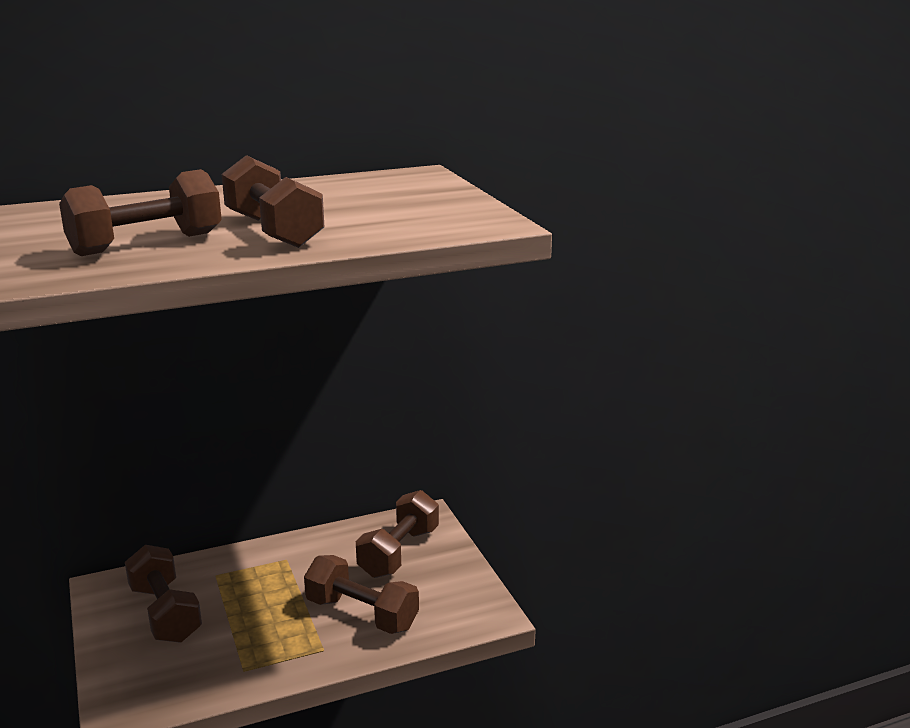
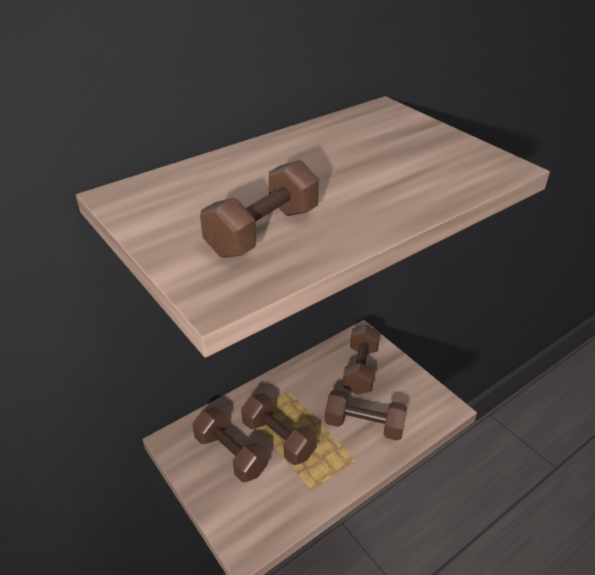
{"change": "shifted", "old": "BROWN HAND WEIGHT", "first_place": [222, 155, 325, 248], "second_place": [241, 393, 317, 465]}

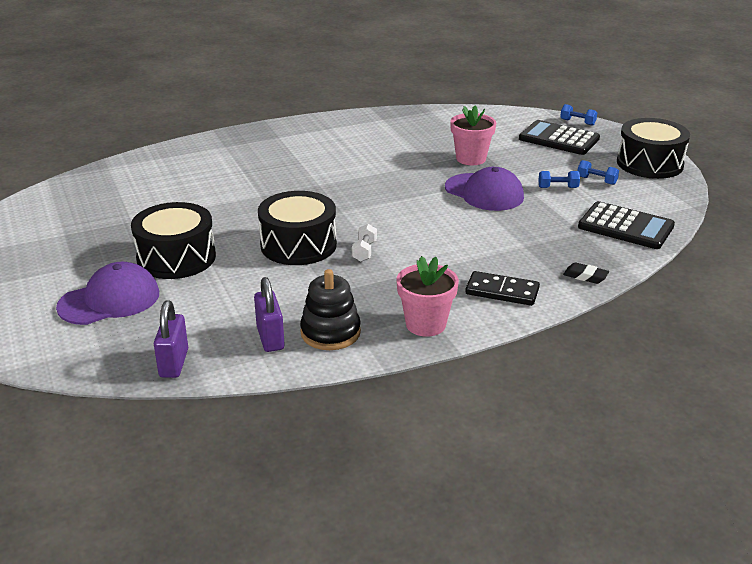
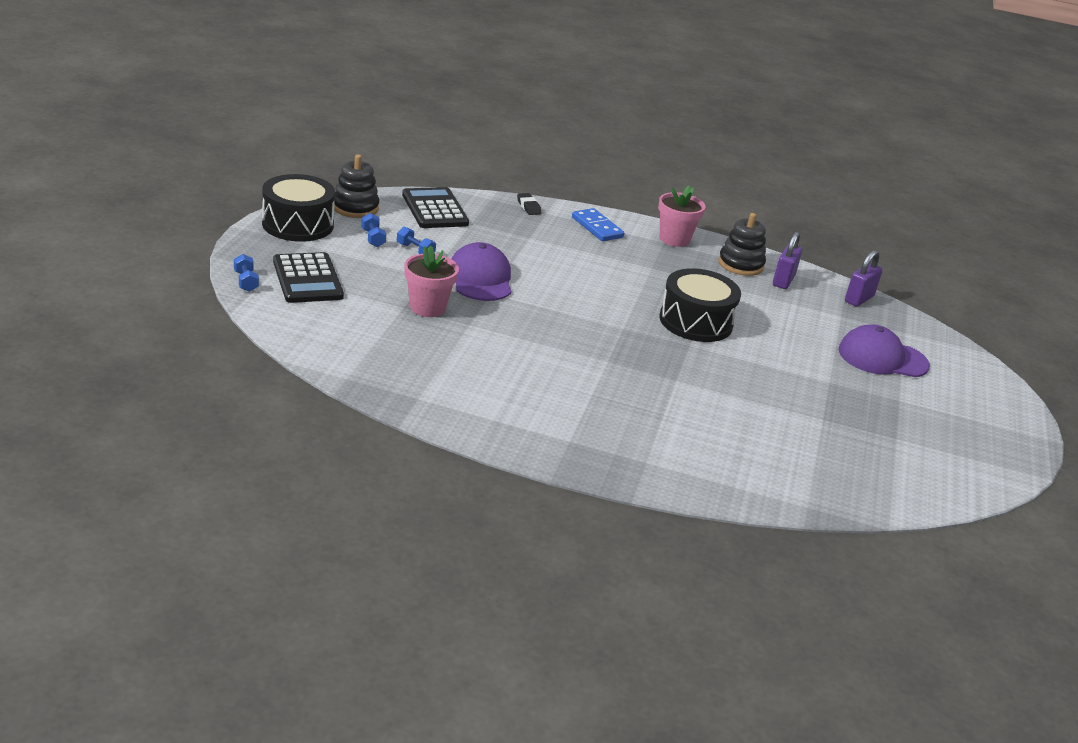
{"change": "gone", "old": "JET-BLACK TOY DRUM", "first_place": [131, 202, 216, 279]}
{"change": "gone", "old": "WHITE HAND WEIGHT", "first_place": [352, 224, 377, 262]}
{"change": "repainted", "old": "JET-BLACK DOMINO", "new": "BLUE DOMINO", "first_place": [465, 271, 540, 306], "second_place": [572, 208, 624, 241]}
{"change": "new", "new": "JET-BLACK STACKING TOY", "second_place": [334, 155, 380, 218]}

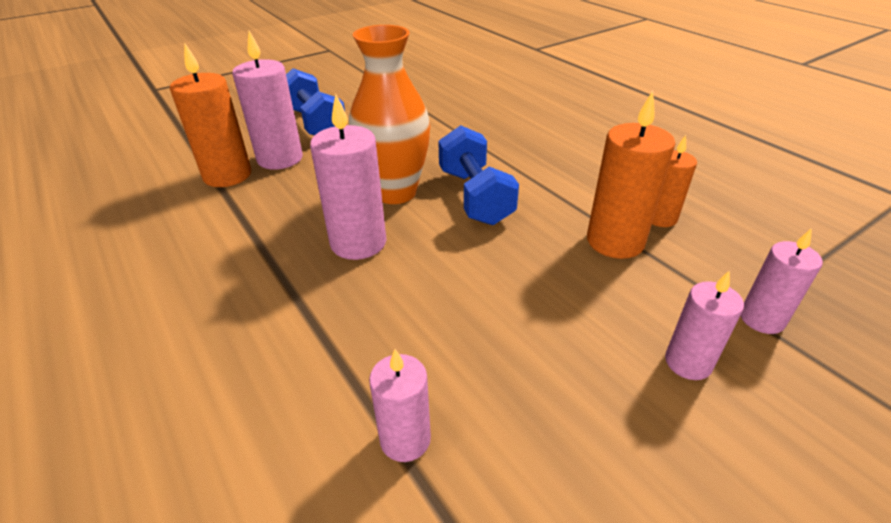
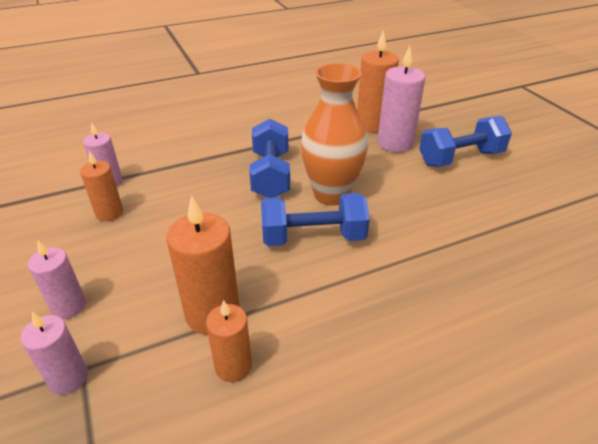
{"change": "swapped", "old": "PINK WAX CANDLE", "new": "BLUE HAND WEIGHT", "first_place": [310, 94, 387, 260], "second_place": [249, 119, 290, 198]}
{"change": "new", "new": "ORANGE-COLOURED WAX CANDLE", "second_place": [80, 151, 123, 222]}

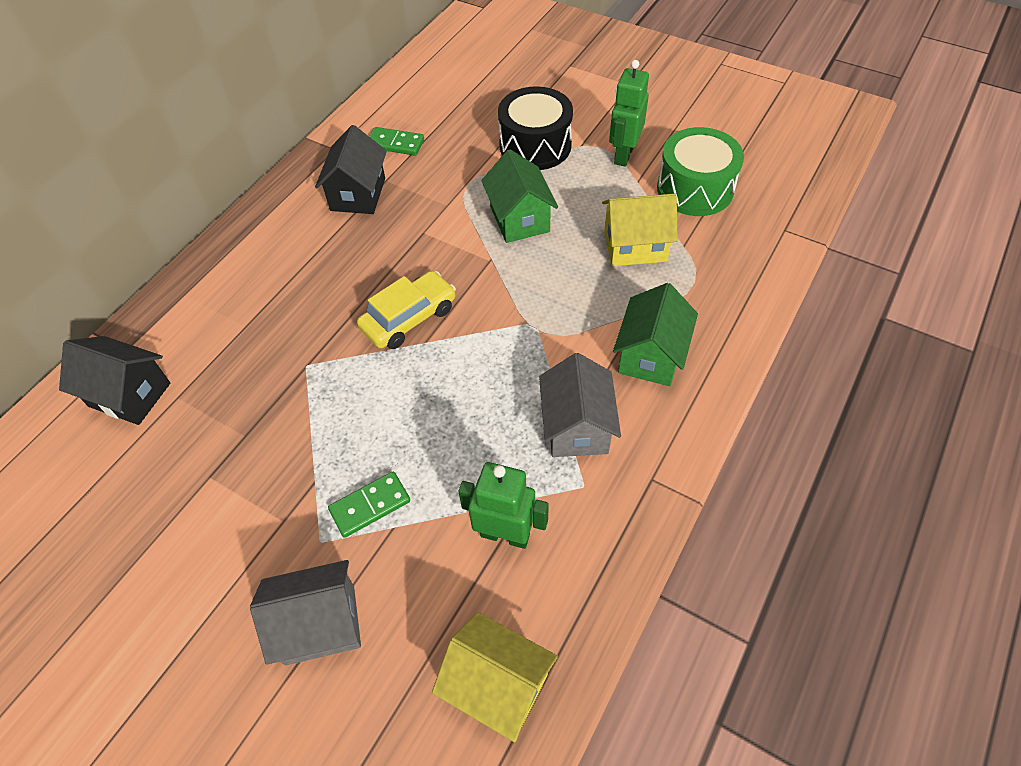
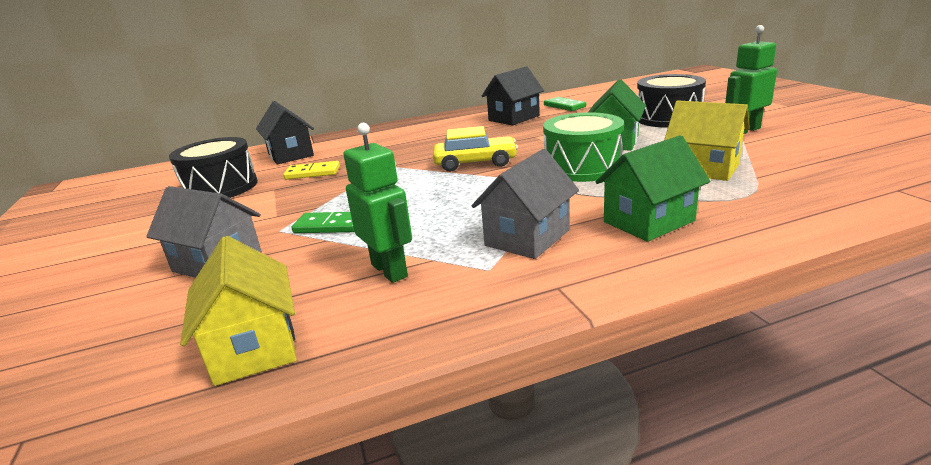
{"change": "shifted", "old": "LEAF-GREEN TOY DRUM", "first_place": [657, 127, 744, 216], "second_place": [543, 112, 624, 182]}
{"change": "new", "new": "JET-BLACK TOY DRUM", "second_place": [169, 137, 258, 198]}
{"change": "new", "new": "GOLDEN DOMINO", "second_place": [283, 161, 340, 180]}

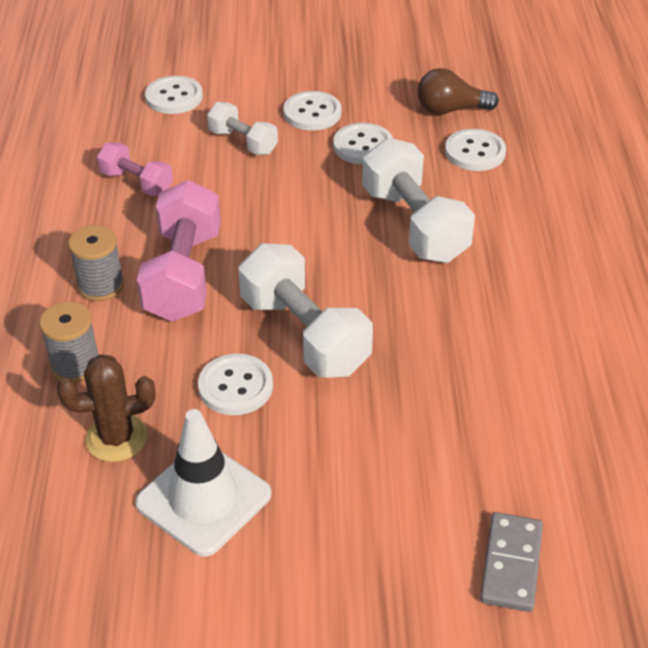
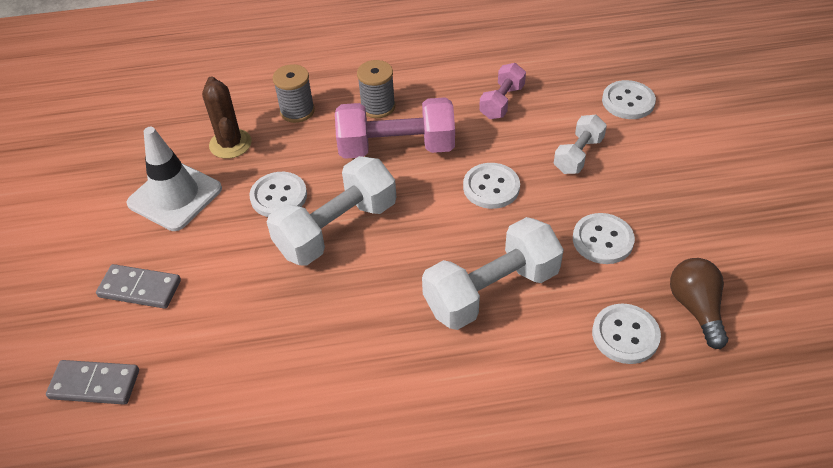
{"change": "shifted", "old": "WHITE BUTTON", "first_place": [283, 91, 342, 130], "second_place": [463, 163, 520, 209]}
{"change": "new", "new": "GREY DOMINO", "second_place": [96, 264, 181, 309]}

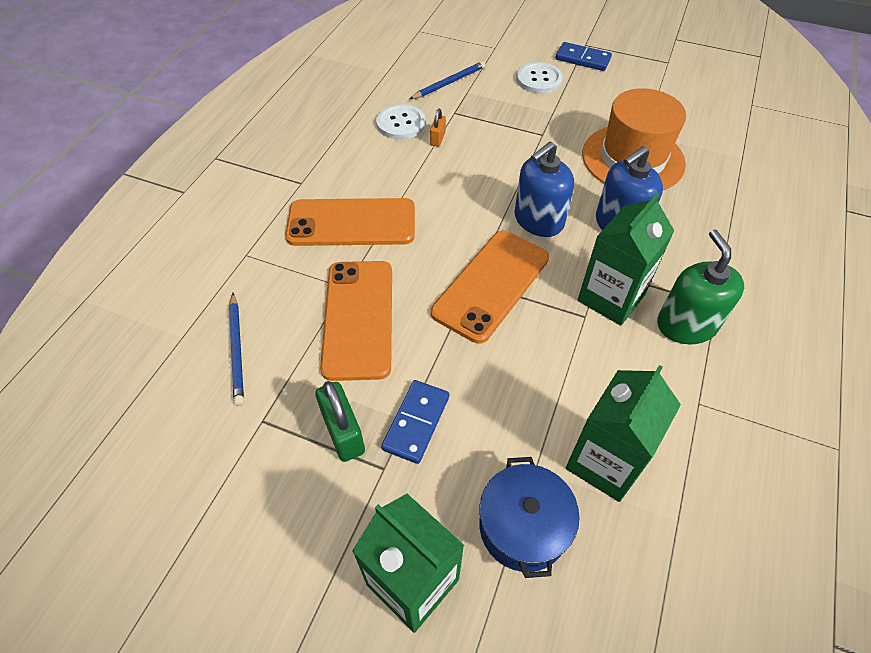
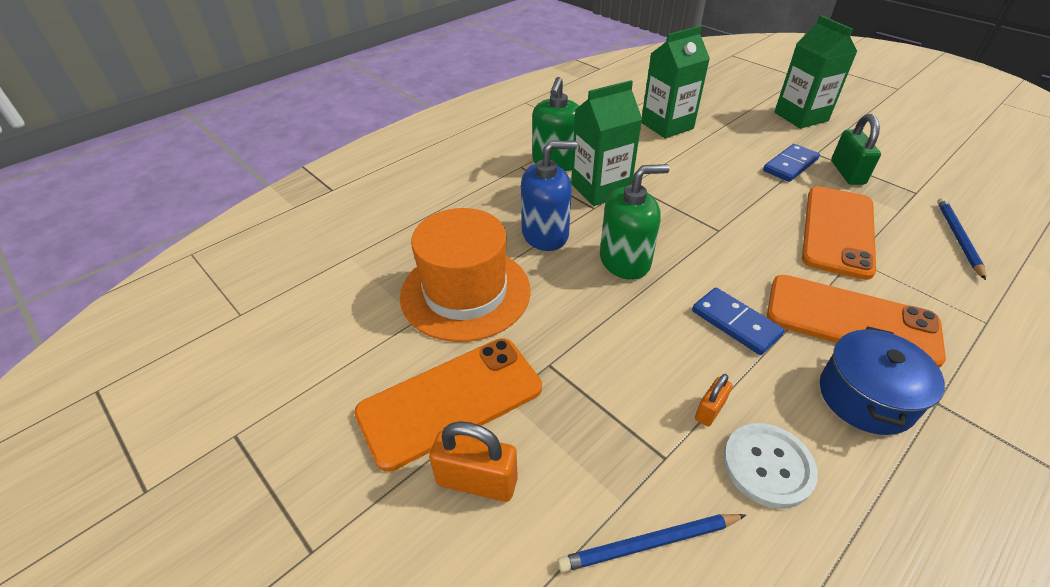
{"change": "shifted", "old": "BLUE DOMINO", "first_place": [556, 42, 612, 71], "second_place": [692, 288, 785, 355]}
{"change": "swapped", "old": "WHITE BUTTON", "new": "ORANGE-COLOURED PADLOCK", "first_place": [516, 62, 563, 94], "second_place": [429, 421, 518, 502]}
{"change": "repainted", "old": "BLUE PUMP BOTTLE", "new": "LEAF-GREEN PUMP BOTTLE", "first_place": [515, 142, 574, 237], "second_place": [600, 164, 670, 280]}
{"change": "shifted", "old": "ORANGE-COLOURED PHONE", "first_place": [431, 231, 549, 344], "second_place": [354, 338, 542, 472]}
{"change": "shifted", "old": "BLUE STOCKPOT", "first_place": [479, 457, 579, 578], "second_place": [820, 326, 945, 435]}

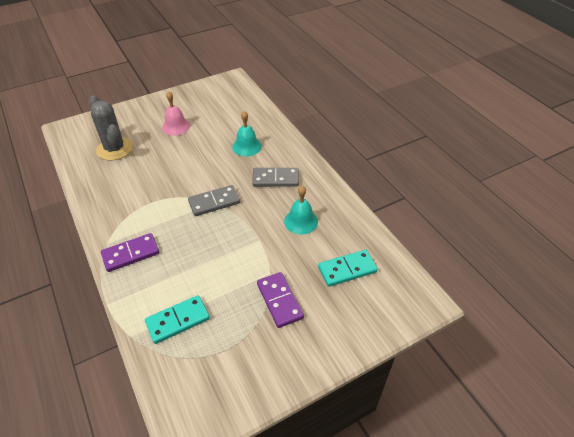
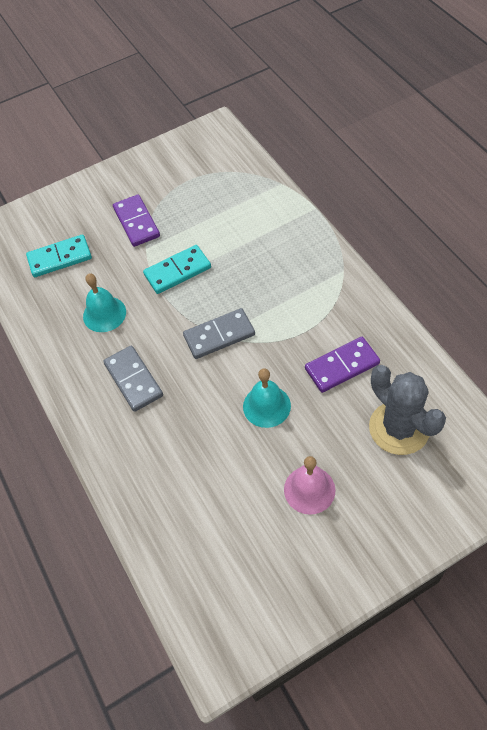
{"change": "shifted", "old": "TEAL SCHOOL BELL", "first_place": [232, 111, 262, 156], "second_place": [243, 369, 291, 428]}
{"change": "rotated", "old": "GREY DOMINO", "first_place": [252, 168, 299, 187], "second_place": [103, 346, 163, 412], "degrees": 60}
{"change": "shifted", "old": "VIOLET DOMINO", "first_place": [101, 233, 159, 272], "second_place": [305, 337, 380, 393]}
{"change": "shifted", "old": "TEAL DOMINO", "first_place": [145, 295, 210, 344], "second_place": [143, 245, 211, 294]}

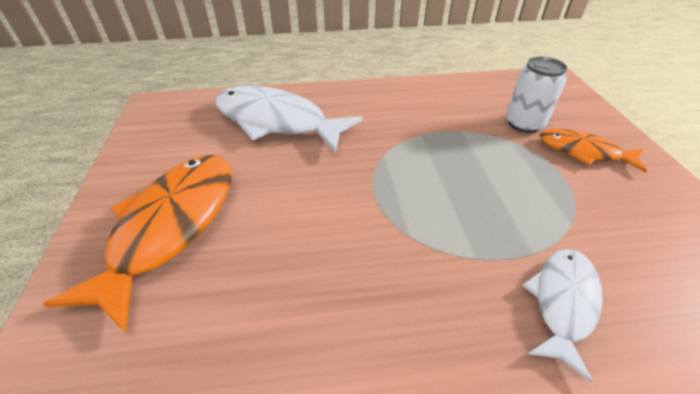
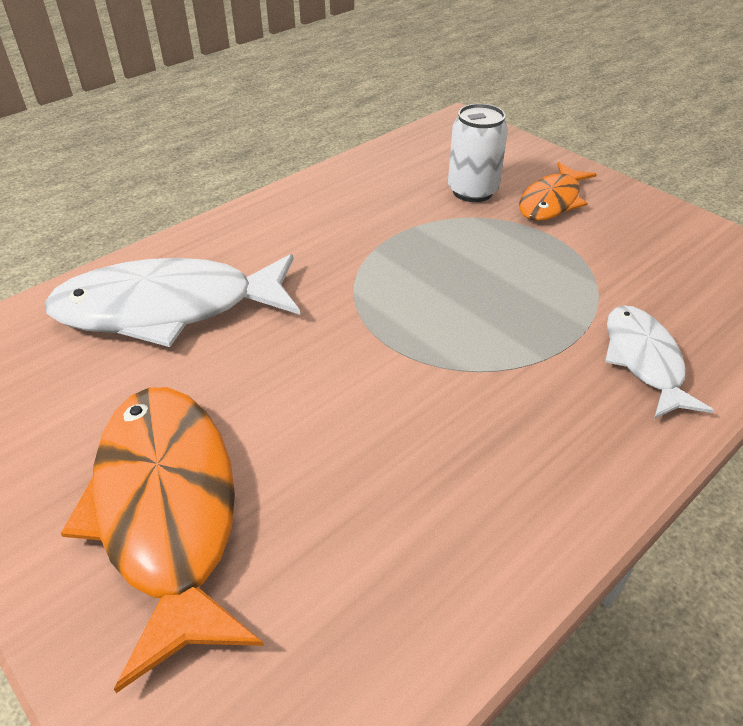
{"change": "rotated", "old": "ORANGE-COLOURED TOY FISH", "first_place": [539, 129, 647, 173], "second_place": [519, 162, 597, 221], "degrees": -45}

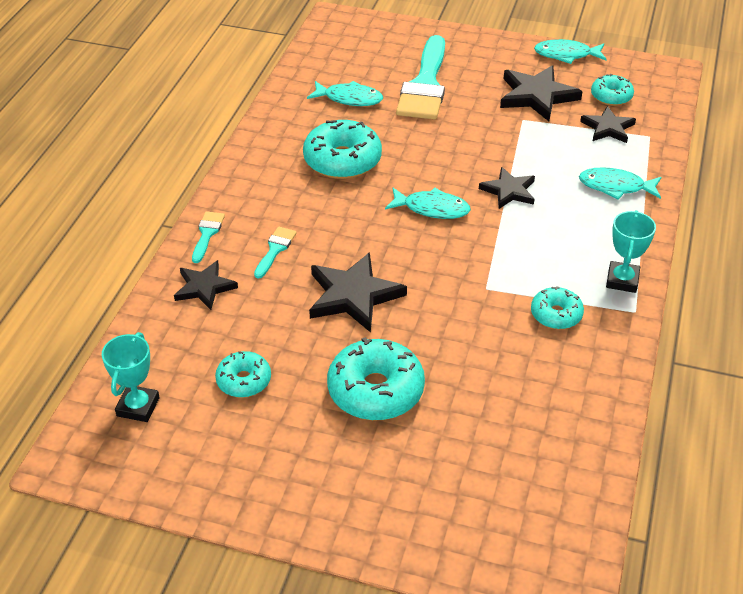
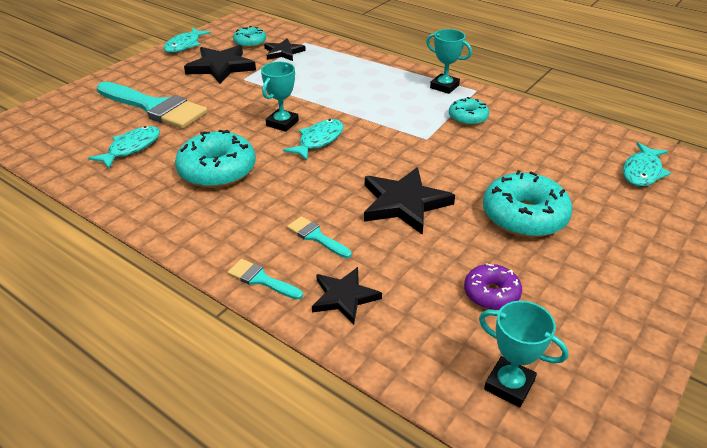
{"change": "gone", "old": "JET-BLACK STAR SHAPE", "first_place": [479, 167, 535, 209]}
{"change": "shifted", "old": "TEAL TOY FISH", "first_place": [579, 167, 662, 200], "second_place": [623, 142, 671, 187]}
{"change": "repainted", "old": "TEAL DONUT", "new": "VIOLET DONUT", "first_place": [215, 351, 271, 398], "second_place": [464, 263, 522, 310]}
{"change": "new", "new": "TEAL AWARD CUP", "second_place": [261, 62, 299, 132]}

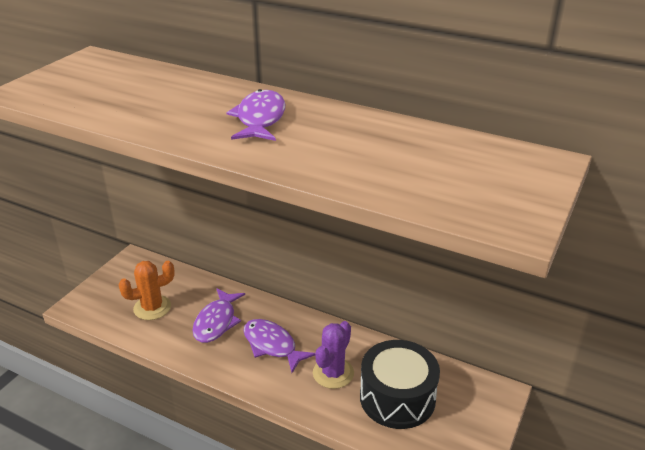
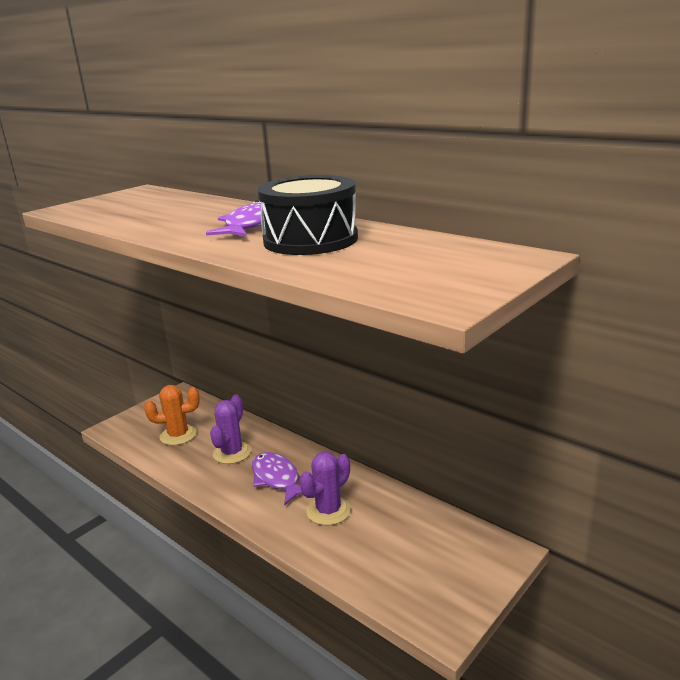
{"change": "swapped", "old": "VIOLET TOY FISH", "new": "VIOLET SAGUARO CACTUS", "first_place": [192, 288, 245, 343], "second_place": [210, 394, 252, 464]}
{"change": "shifted", "old": "JET-BLACK TOY DRUM", "first_place": [360, 340, 440, 429], "second_place": [257, 175, 358, 255]}

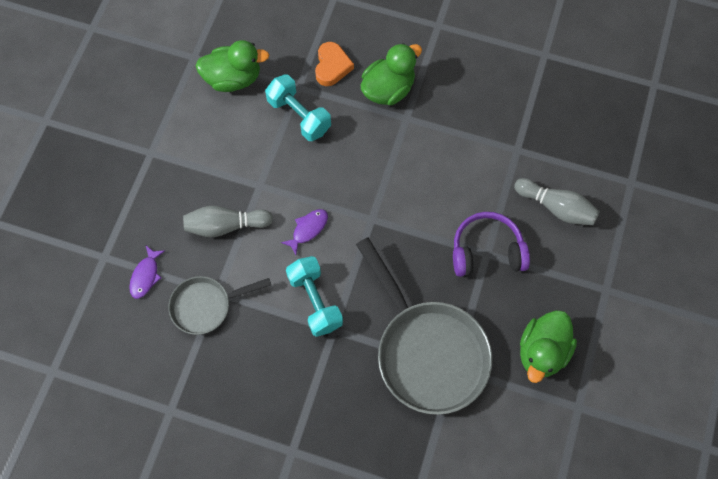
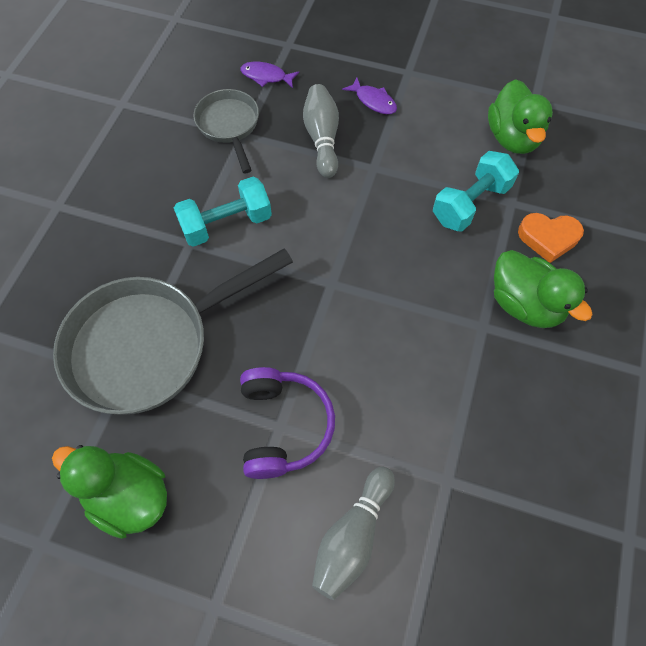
{"change": "shifted", "old": "VIOLET TOY FISH", "first_place": [281, 209, 328, 255], "second_place": [342, 77, 397, 114]}

